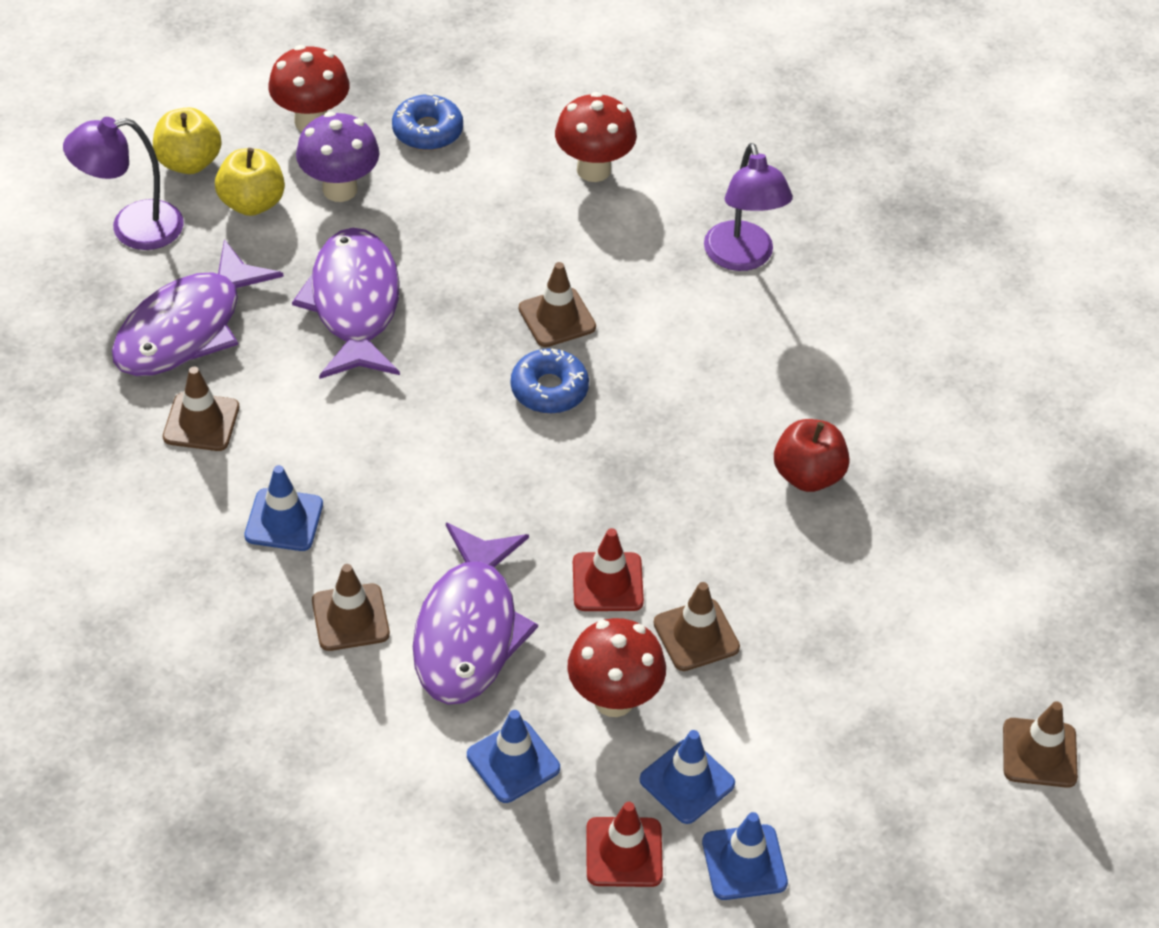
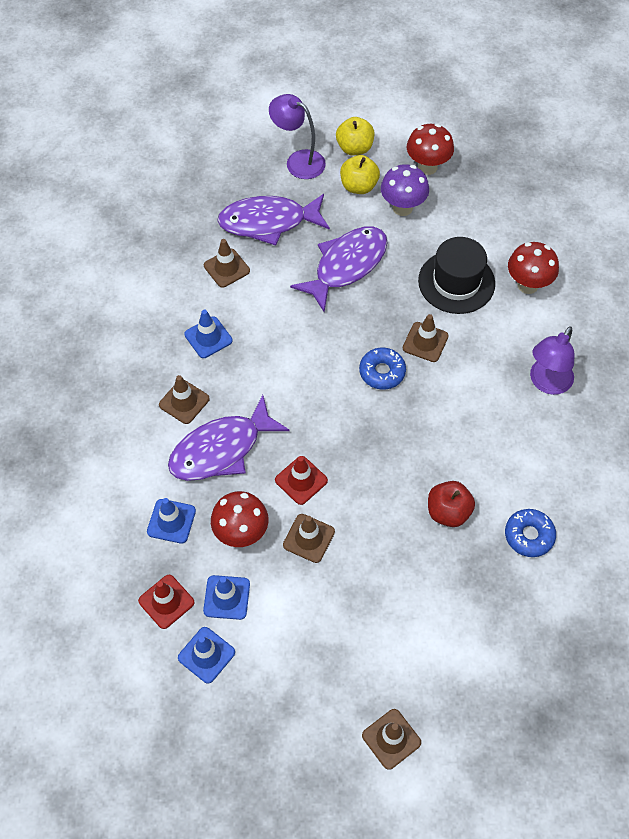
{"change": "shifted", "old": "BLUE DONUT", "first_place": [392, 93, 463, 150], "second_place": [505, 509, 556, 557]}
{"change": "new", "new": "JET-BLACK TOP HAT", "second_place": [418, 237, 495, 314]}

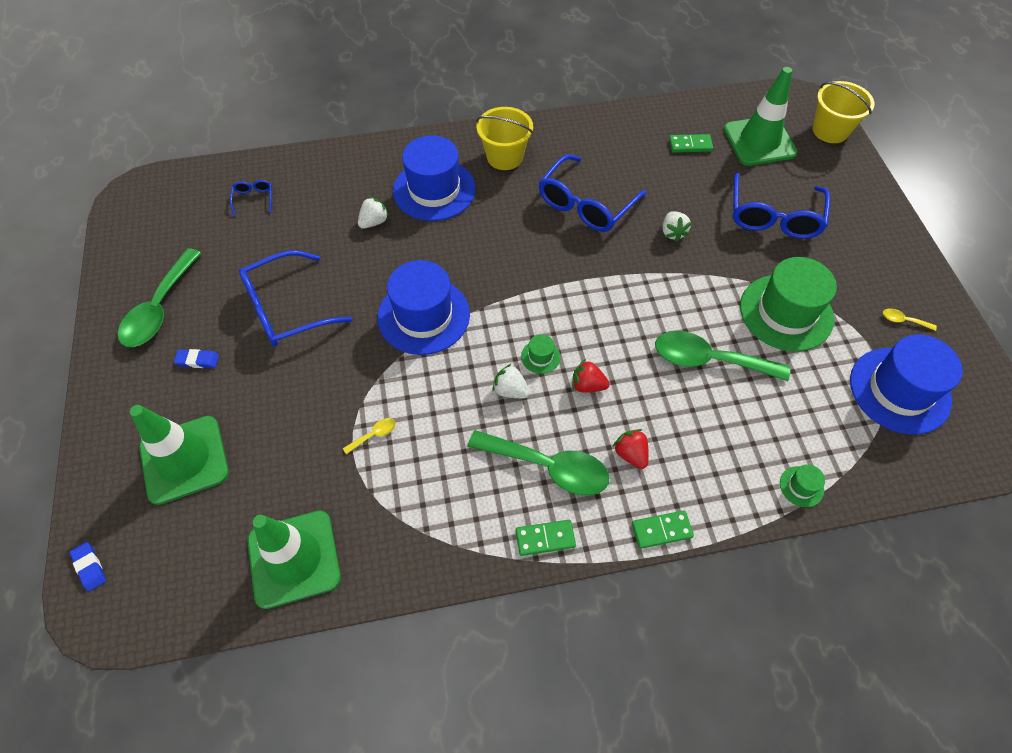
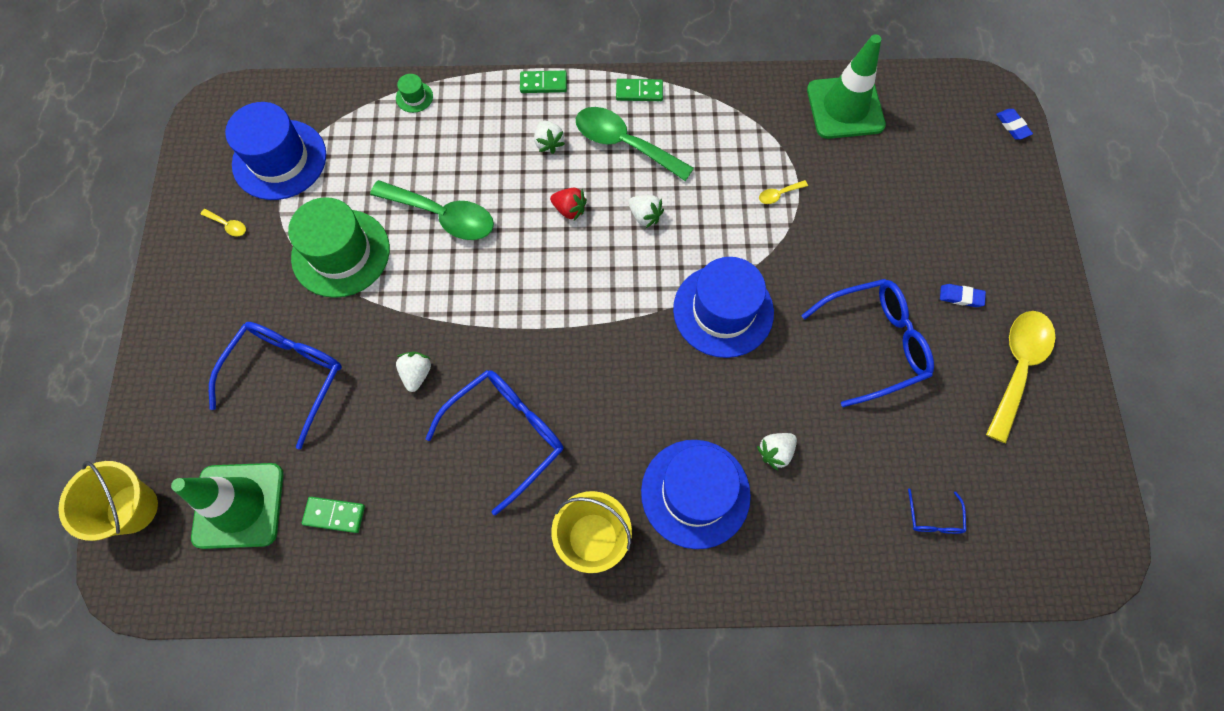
{"change": "repainted", "old": "LEAF-GREEN TABLESPOON", "new": "GOLDEN TABLESPOON", "first_place": [118, 248, 201, 347], "second_place": [986, 311, 1055, 443]}
{"change": "gone", "old": "LEAF-GREEN TOP HAT", "first_place": [521, 335, 560, 374]}
{"change": "gone", "old": "LEAF-GREEN TRAFFIC CONE", "first_place": [130, 405, 229, 505]}
{"change": "repainted", "old": "RED TOY STRAWBERRY", "new": "WHITE TOY STRAWBERRY", "first_place": [613, 429, 649, 469], "second_place": [534, 121, 565, 154]}

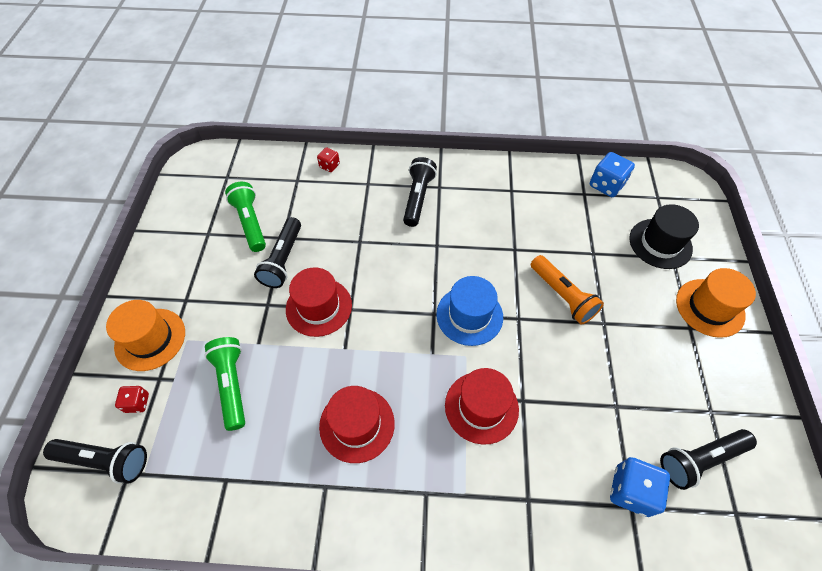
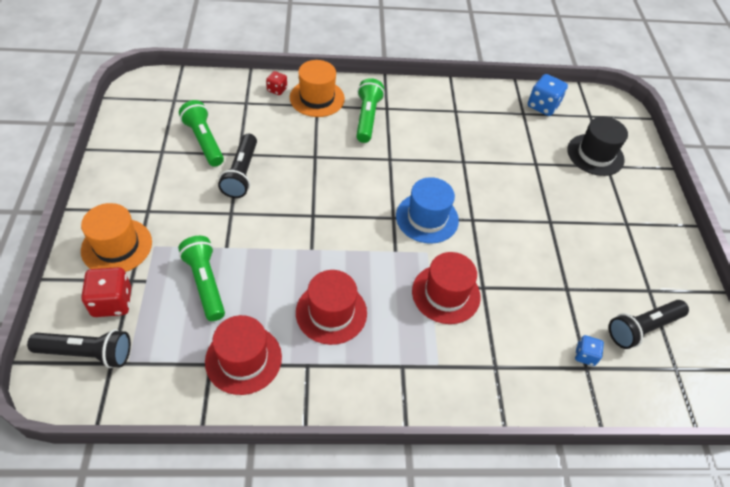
{"change": "repainted", "old": "JET-BLACK FLASHLIGHT", "new": "LEAF-GREEN FLASHLIGHT", "first_place": [403, 157, 437, 227], "second_place": [356, 78, 385, 143]}
{"change": "gone", "old": "ORANGE-COLOURED FLASHLIGHT", "first_place": [531, 255, 604, 325]}
{"change": "shifted", "old": "RED TOP HAT", "first_place": [286, 267, 352, 337], "second_place": [205, 315, 282, 395]}
{"change": "shifted", "old": "ORANGE-COLOURED TOP HAT", "first_place": [676, 268, 756, 338], "second_place": [290, 60, 345, 117]}
{"change": "scaled", "old": "RED GAME DIE", "first_place": [115, 386, 149, 413], "second_place": [81, 267, 131, 317], "factor": 1.74}
{"change": "scaled", "old": "BLUE GAME DIE", "first_place": [610, 457, 670, 517], "second_place": [575, 335, 604, 366], "factor": 0.58}

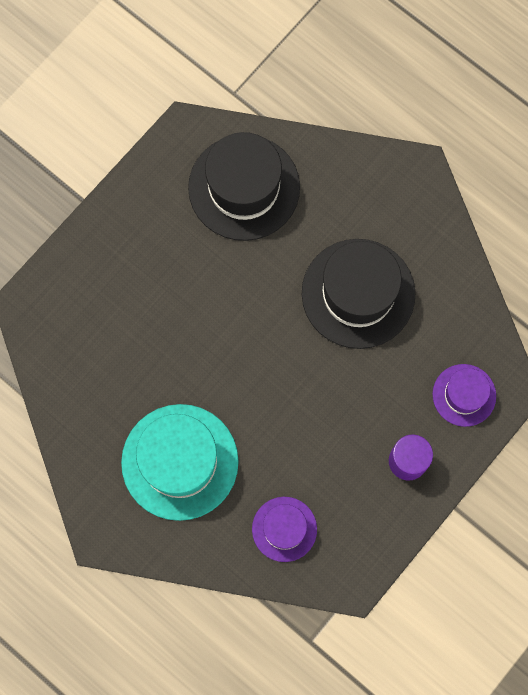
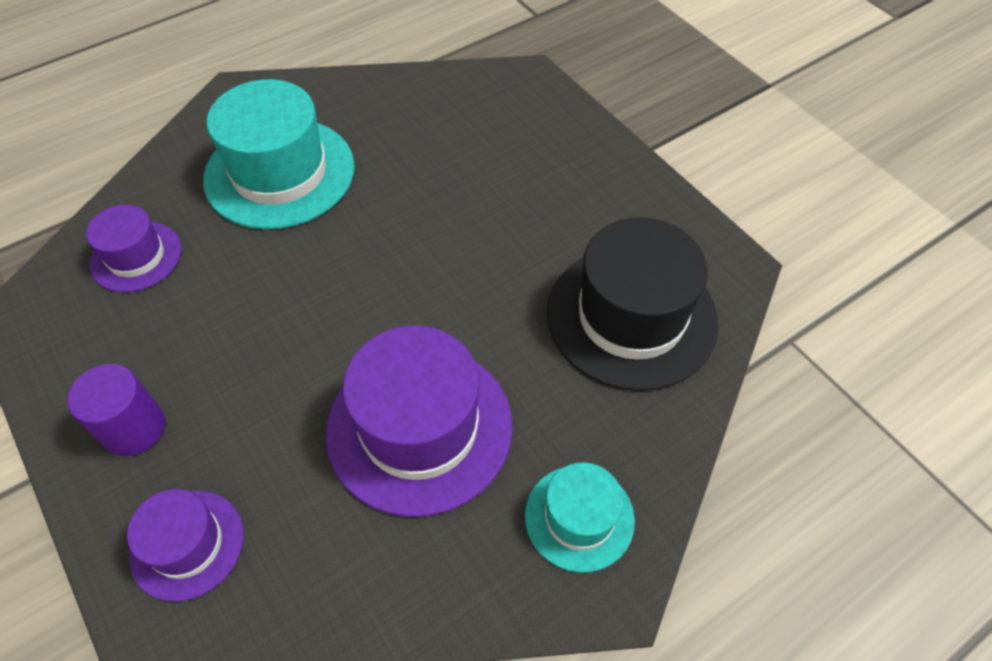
{"change": "repainted", "old": "JET-BLACK TOP HAT", "new": "VIOLET TOP HAT", "first_place": [302, 239, 415, 349], "second_place": [325, 325, 513, 517]}
{"change": "new", "new": "TEAL TOP HAT", "second_place": [525, 462, 635, 573]}

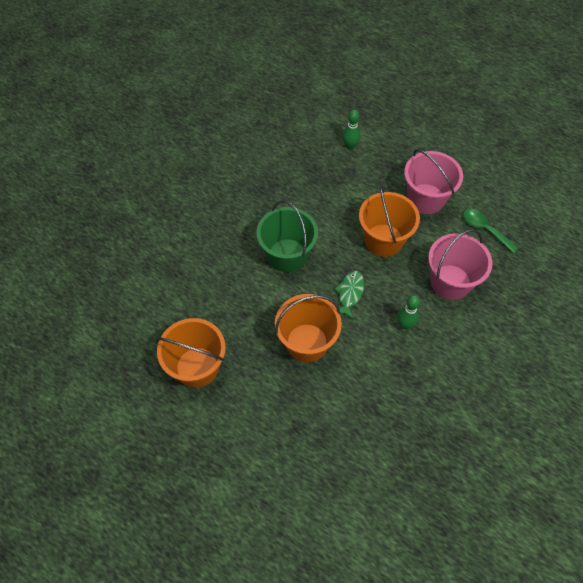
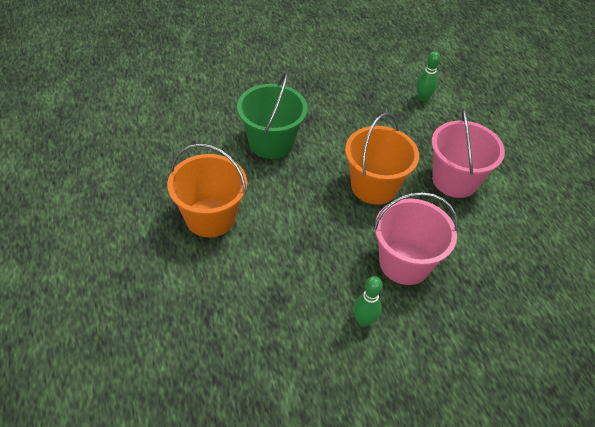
{"change": "gone", "old": "LEAF-GREEN TABLESPOON", "first_place": [463, 209, 519, 254]}
{"change": "gone", "old": "LEAF-GREEN TOY FISH", "first_place": [334, 271, 364, 320]}
{"change": "shifted", "old": "LEAF-GREEN SKITTLE", "first_place": [397, 295, 420, 330], "second_place": [353, 276, 383, 327]}
{"change": "gone", "old": "ORANGE-COLOURED PAIL", "first_place": [157, 318, 226, 388]}

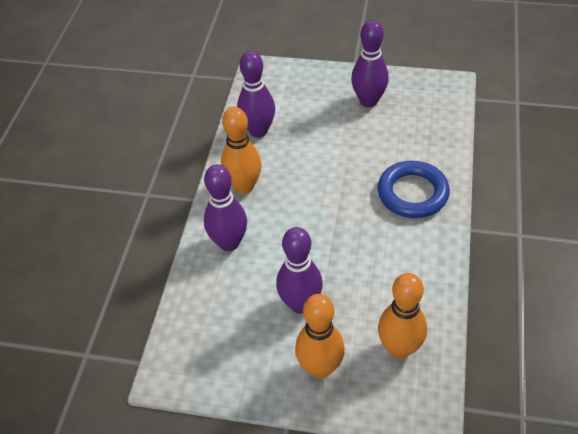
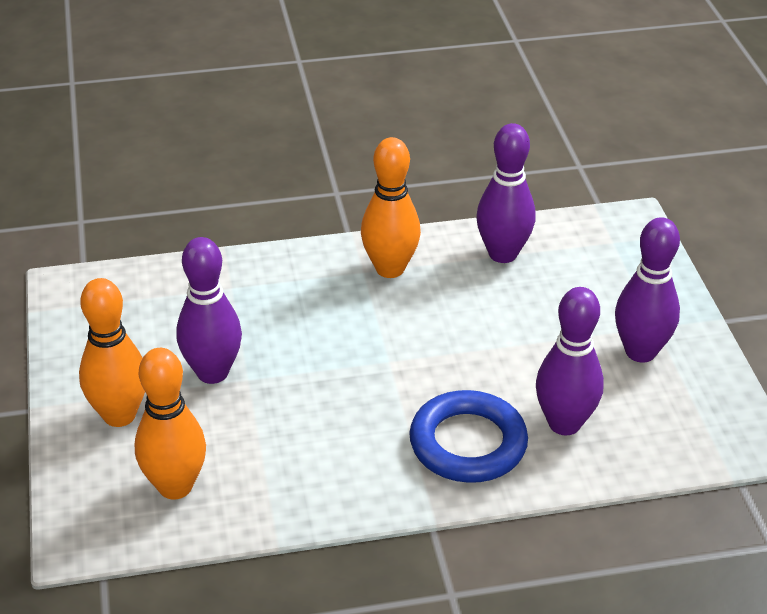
{"change": "shifted", "old": "VIOLET SKITTLE", "first_place": [204, 164, 247, 251], "second_place": [536, 287, 604, 435]}

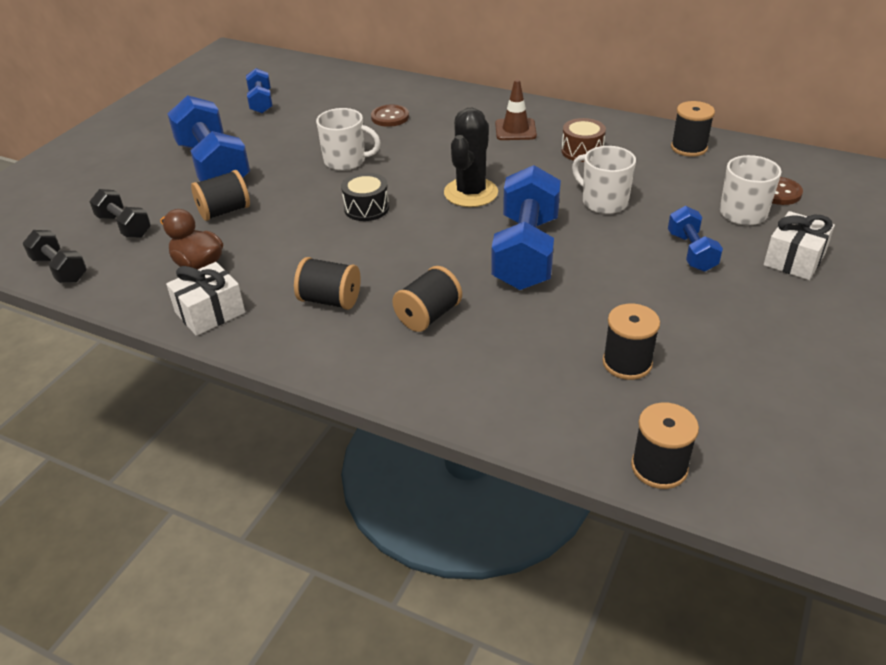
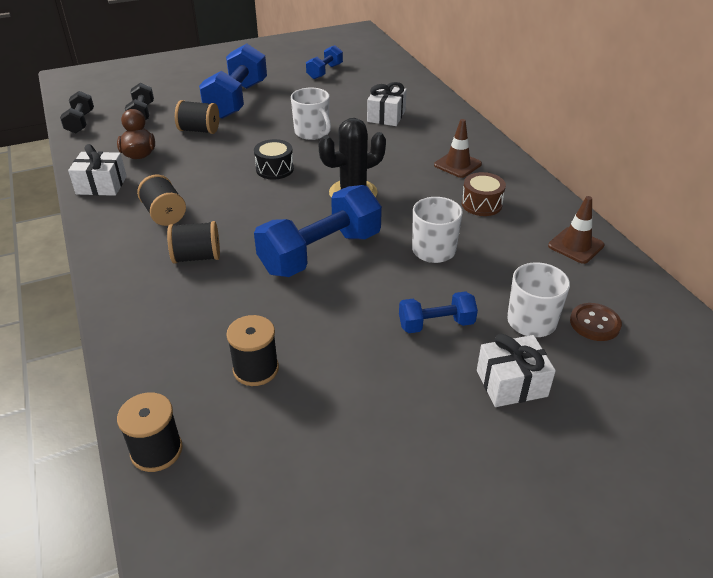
{"change": "swapped", "old": "JET-BLACK SPOOL", "new": "BROWN TRAFFIC CONE", "first_place": [671, 101, 715, 157], "second_place": [548, 196, 605, 264]}
{"change": "swapped", "old": "BROWN BUTTON", "new": "WHITE WRAPPED GIFT", "first_place": [371, 105, 409, 127], "second_place": [367, 82, 407, 126]}
{"change": "rotated", "old": "BLUE HAND WEIGHT", "first_place": [668, 206, 723, 272], "second_place": [399, 291, 478, 333], "degrees": 45}

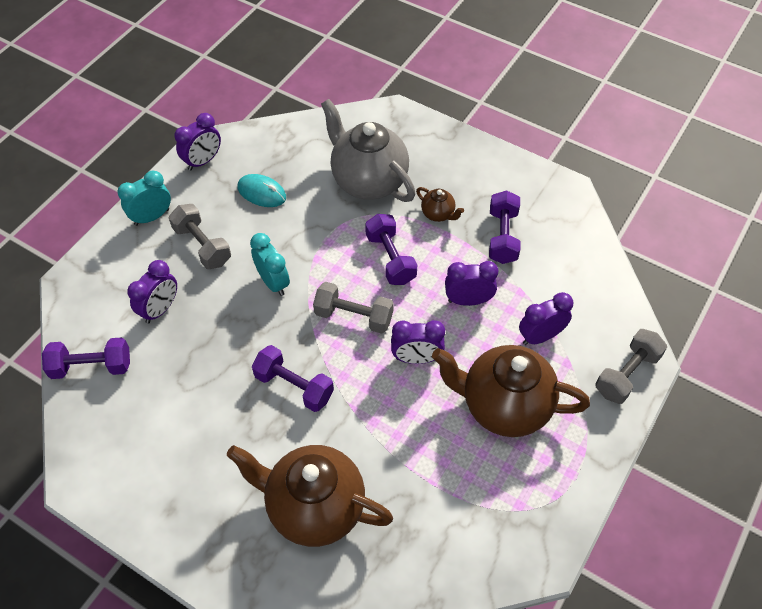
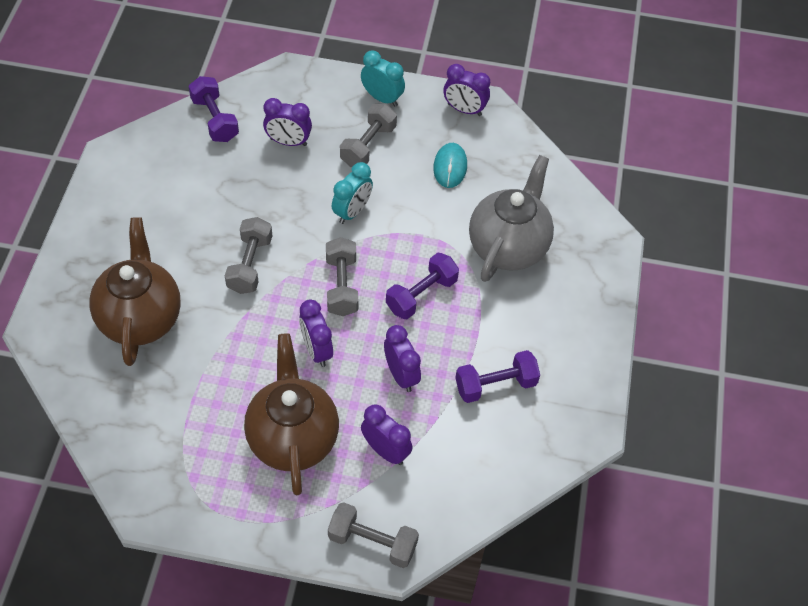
{"change": "gone", "old": "BROWN CHINA TEAPOT", "first_place": [416, 187, 464, 222]}
{"change": "repainted", "old": "VIOLET HAND WEIGHT", "new": "GREY HAND WEIGHT", "first_place": [252, 345, 334, 412], "second_place": [225, 217, 272, 294]}

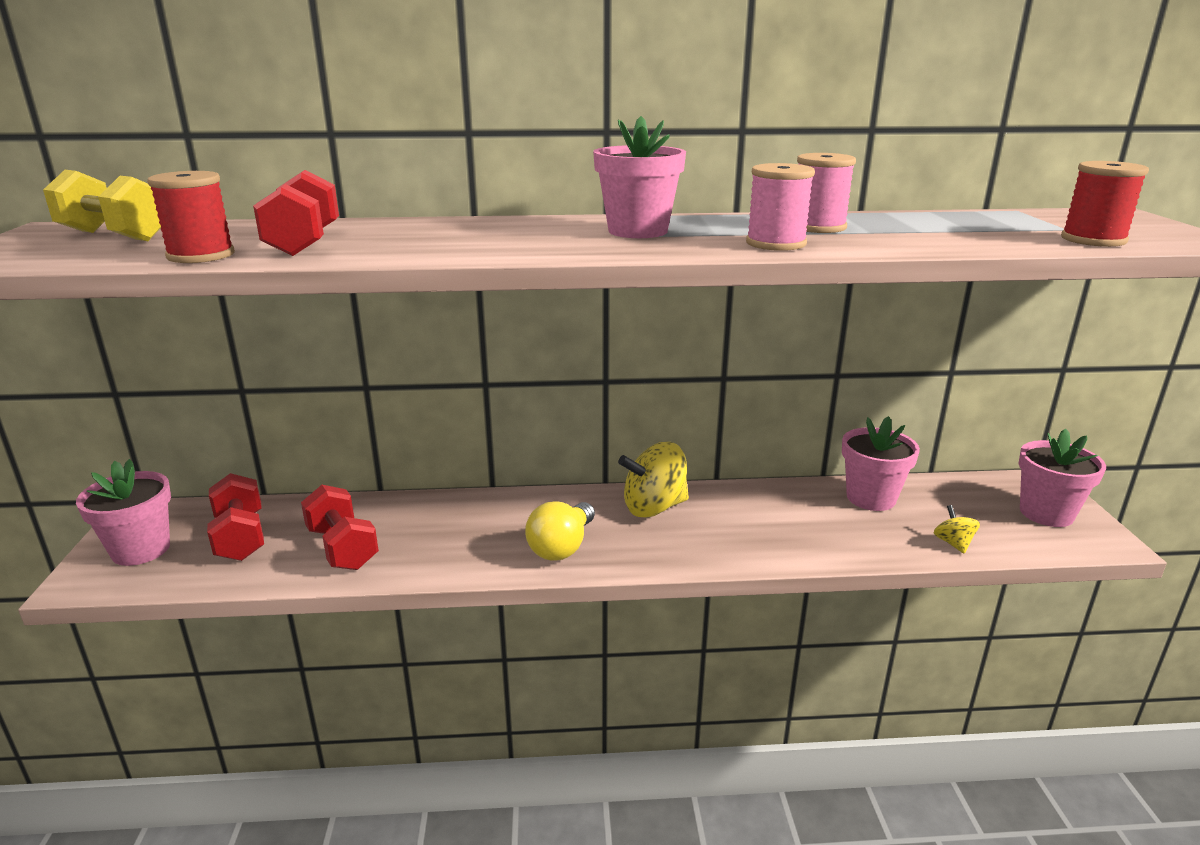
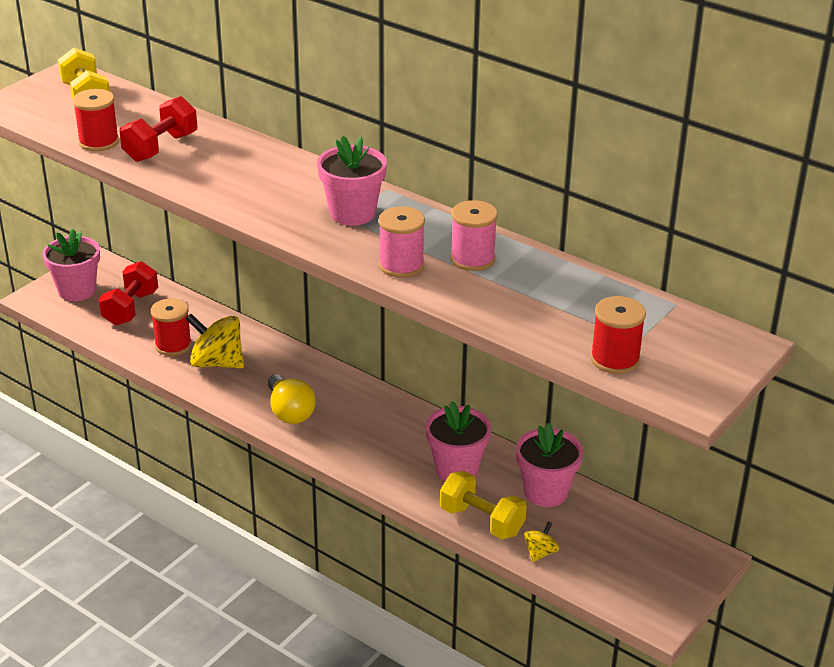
{"change": "shifted", "old": "PINK PLANT POT", "first_place": [1018, 428, 1106, 527], "second_place": [425, 401, 491, 481]}
{"change": "shifted", "old": "GOLDEN SPINNING TOP", "first_place": [618, 442, 689, 518], "second_place": [186, 314, 244, 369]}
{"change": "swapped", "old": "RED HAND WEIGHT", "new": "RED SPOOL", "first_place": [301, 485, 379, 570], "second_place": [151, 298, 192, 356]}
{"change": "rotated", "old": "GOLDEN LIGHTBULB", "first_place": [525, 501, 595, 561], "second_place": [268, 374, 316, 424], "degrees": -90}
{"change": "new", "new": "GOLDEN HAND WEIGHT", "second_place": [440, 471, 527, 540]}

